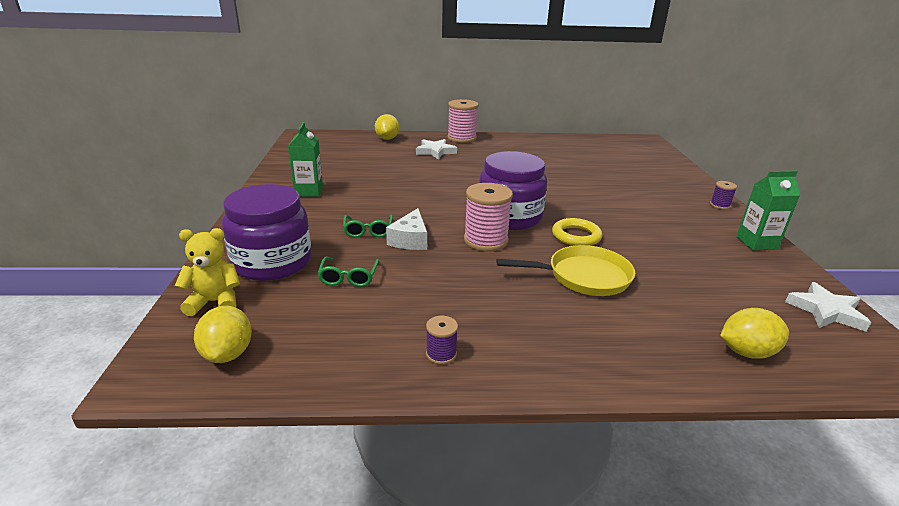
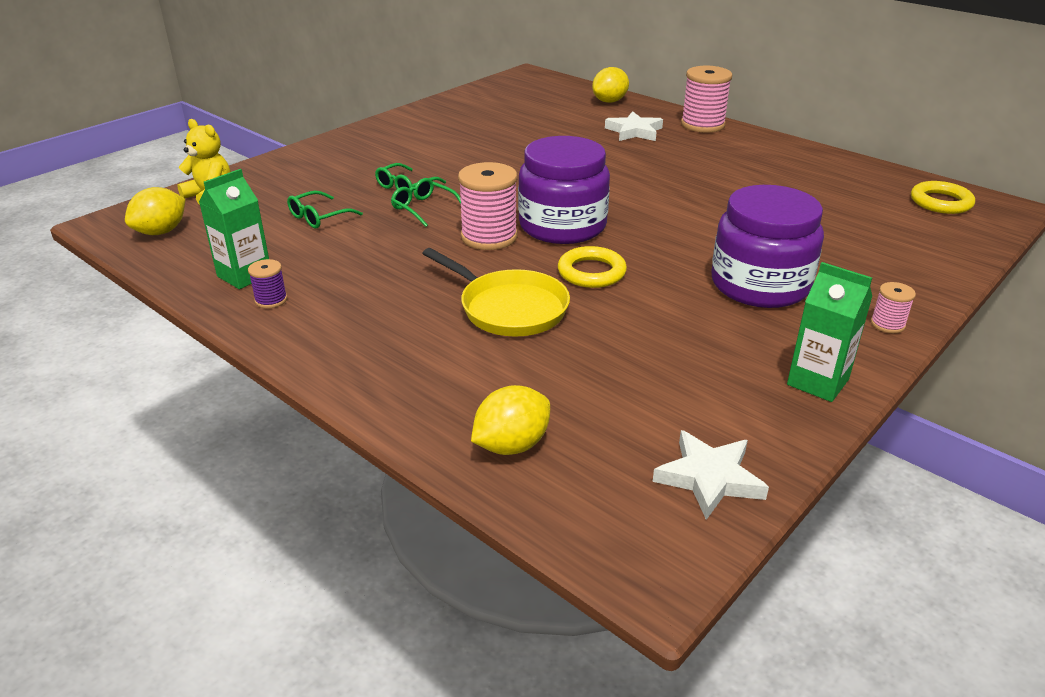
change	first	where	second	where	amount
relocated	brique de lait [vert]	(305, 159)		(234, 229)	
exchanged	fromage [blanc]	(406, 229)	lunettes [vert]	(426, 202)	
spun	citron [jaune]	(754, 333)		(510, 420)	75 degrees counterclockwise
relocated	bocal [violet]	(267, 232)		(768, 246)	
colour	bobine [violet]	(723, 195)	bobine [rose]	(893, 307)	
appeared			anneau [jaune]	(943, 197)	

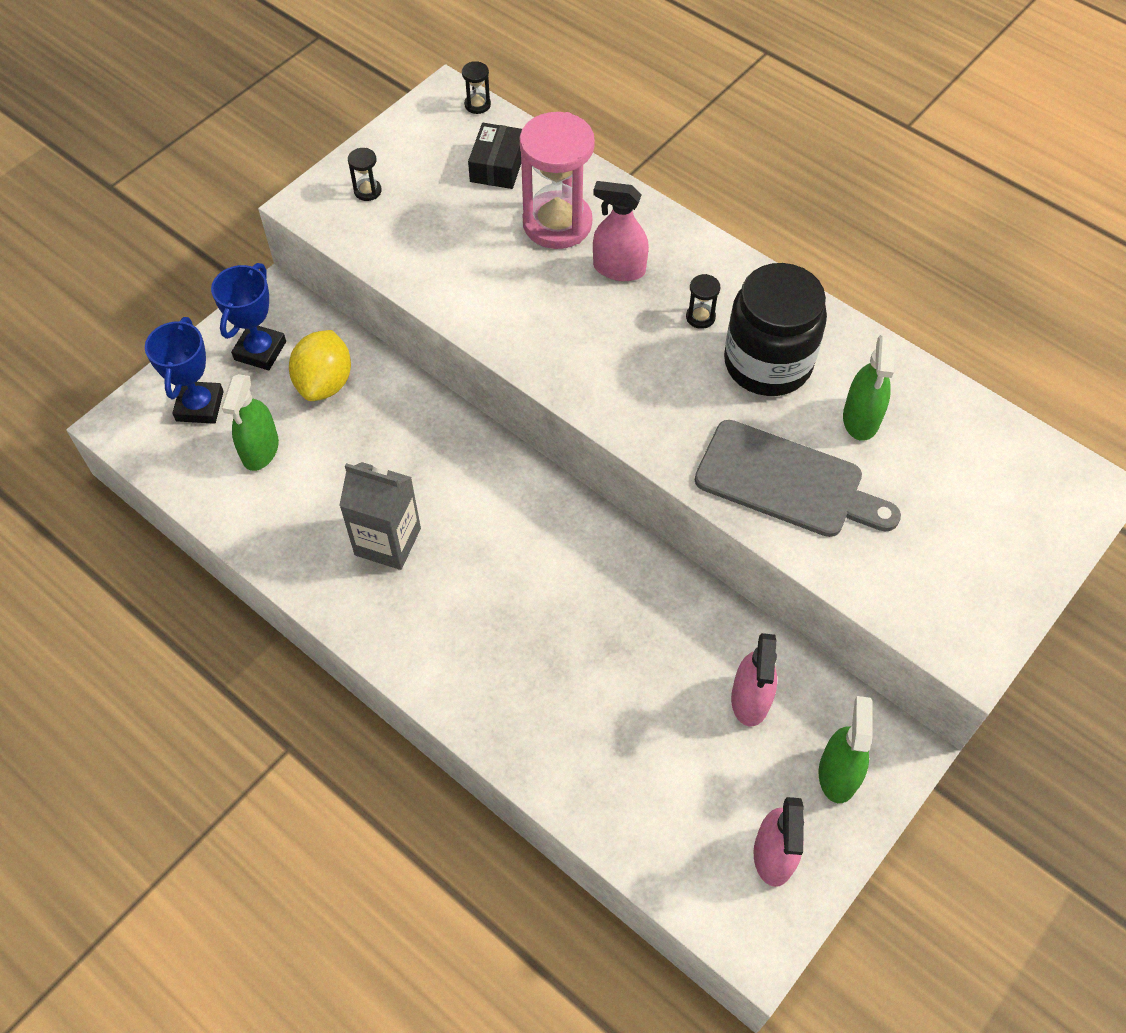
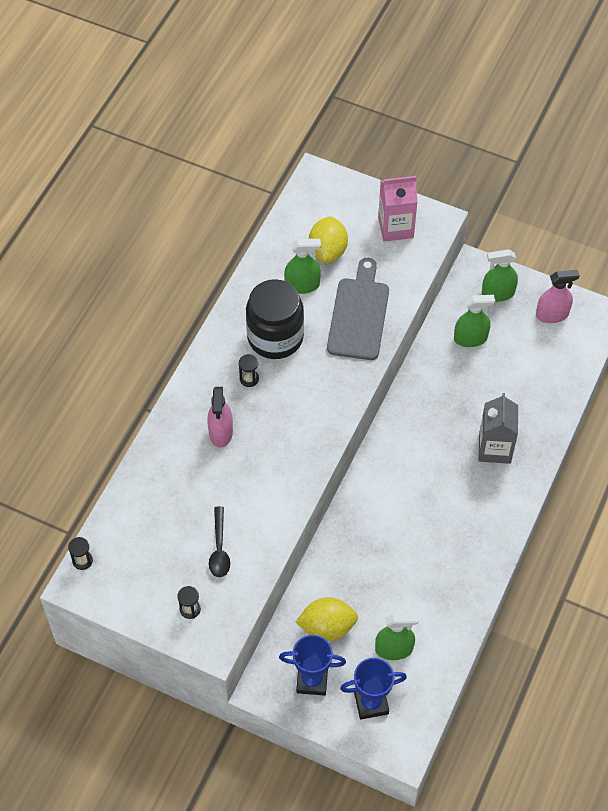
change	first	where	second	where	amount
appeared			cuillère [noir]	(219, 541)	
appeared			citron [jaune]	(328, 239)	
appeared			brique de lait [rose]	(397, 208)	
colour	vaporisateur [rose]	(754, 680)	vaporisateur [vert]	(474, 321)	
relocated	brique de lait [gris]	(380, 516)		(498, 428)	
missing	boîte [noir]	(495, 156)			
missing	sablier [rose]	(557, 180)			

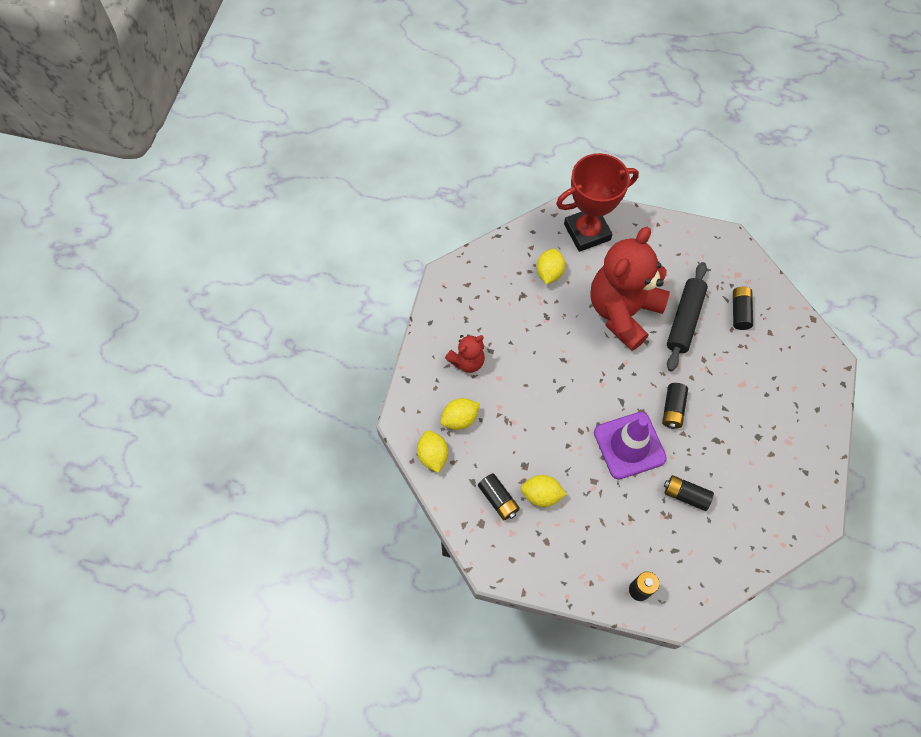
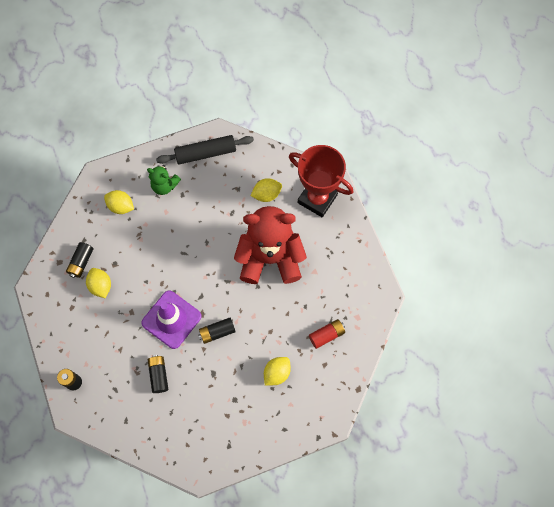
change	first	where	second	where	amount
colour	ours en peluche [rouge]	(465, 353)	ours en peluche [vert]	(164, 180)	
relocated	rouleau à pâtisserie [noir]	(687, 316)		(205, 149)	
relocated	citron [jaune]	(432, 451)		(277, 371)	
colour	pile [noir]	(743, 308)	pile [rouge]	(327, 334)	

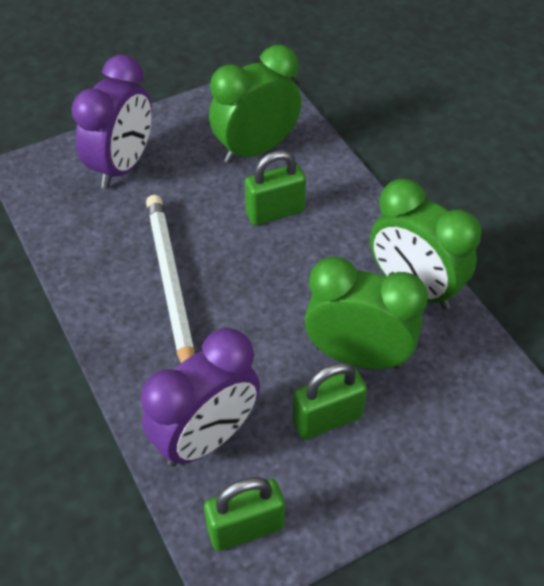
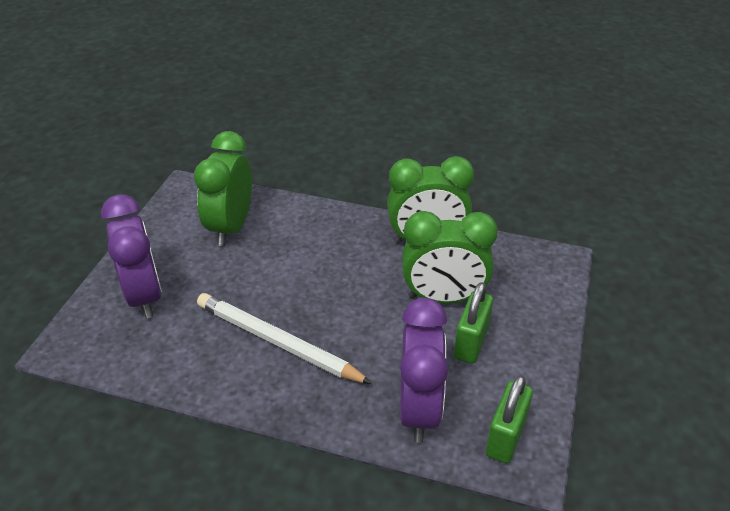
change	first	where	second	where	amount
spun	réveil [vert]	(366, 313)		(450, 257)	150 degrees counterclockwise
missing	cadenas [vert]	(275, 188)			

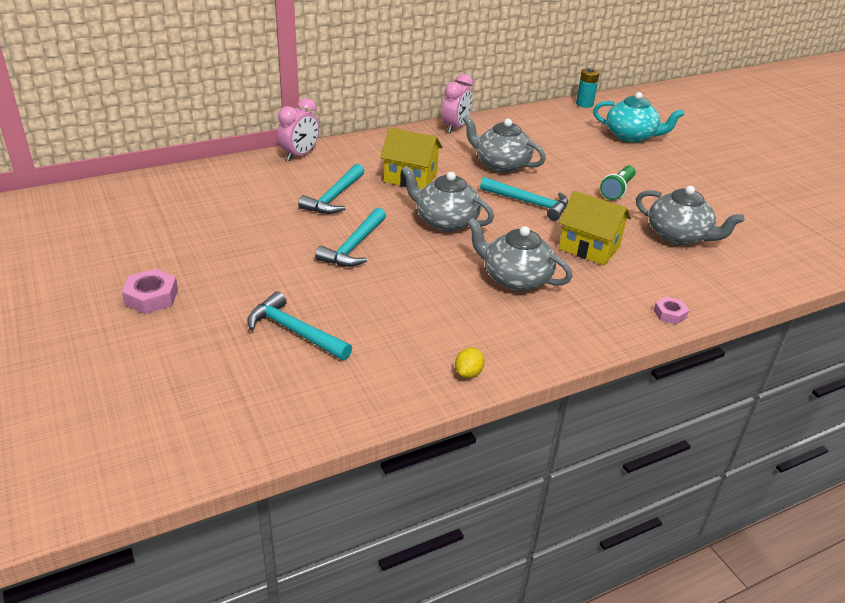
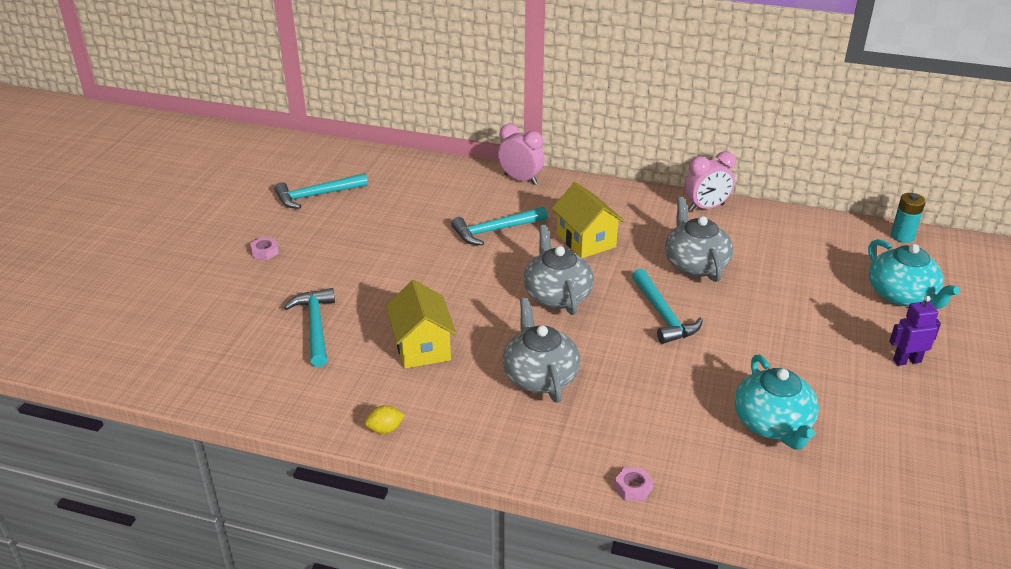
change	first	where	second	where	amount
size	écrou [rose]	(150, 291)		(264, 248)	x0.62
relocated	marteau [turquoise]	(350, 237)		(321, 191)	
relocated	maison [jaune]	(595, 228)		(421, 324)	
spun	réveil [rose]	(298, 129)		(521, 154)	135 degrees counterclockwise
colour	théière [gris]	(690, 215)	théière [turquoise]	(777, 402)	
appeared			robot [violet]	(915, 330)	
missing	lampe de poche [vert]	(618, 183)			

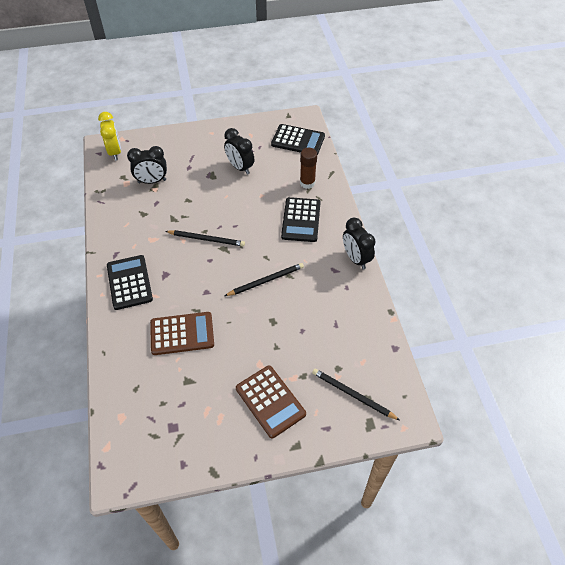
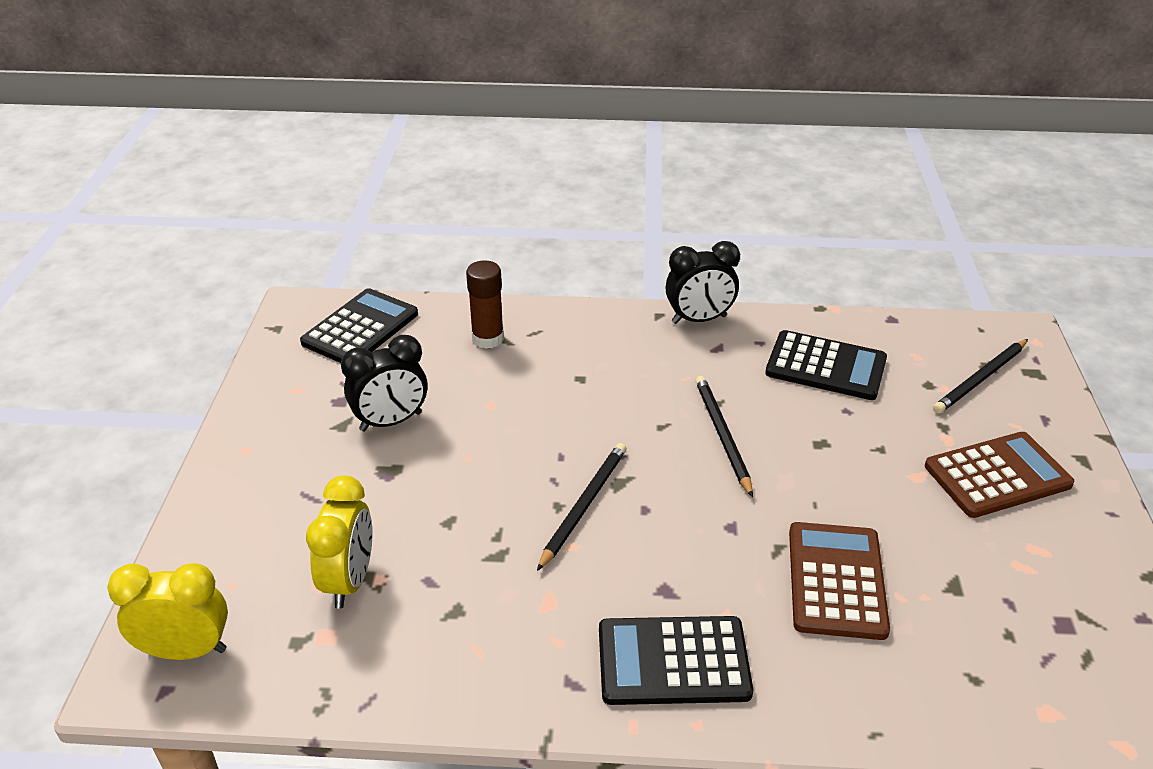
change	first	where	second	where	amount
colour	réveil [noir]	(147, 165)	réveil [jaune]	(339, 542)	
relocated	calculatrice [noir]	(300, 219)		(826, 365)	

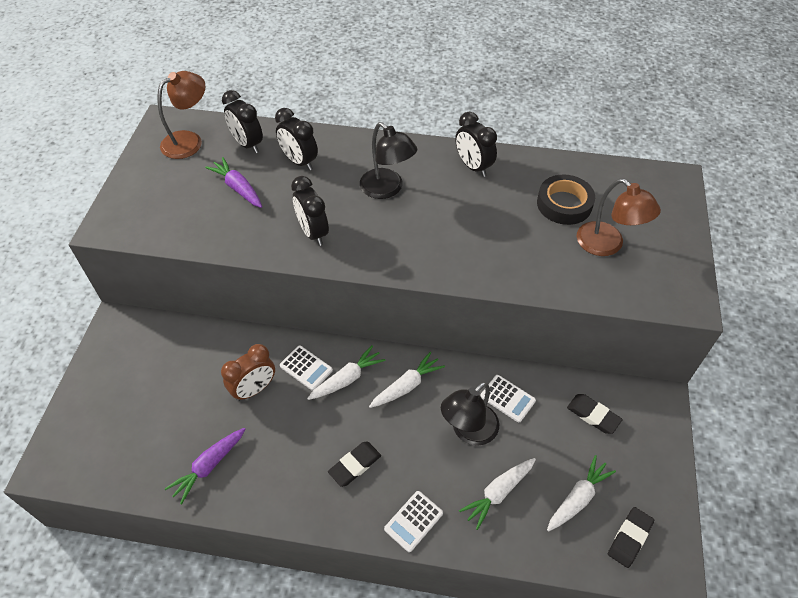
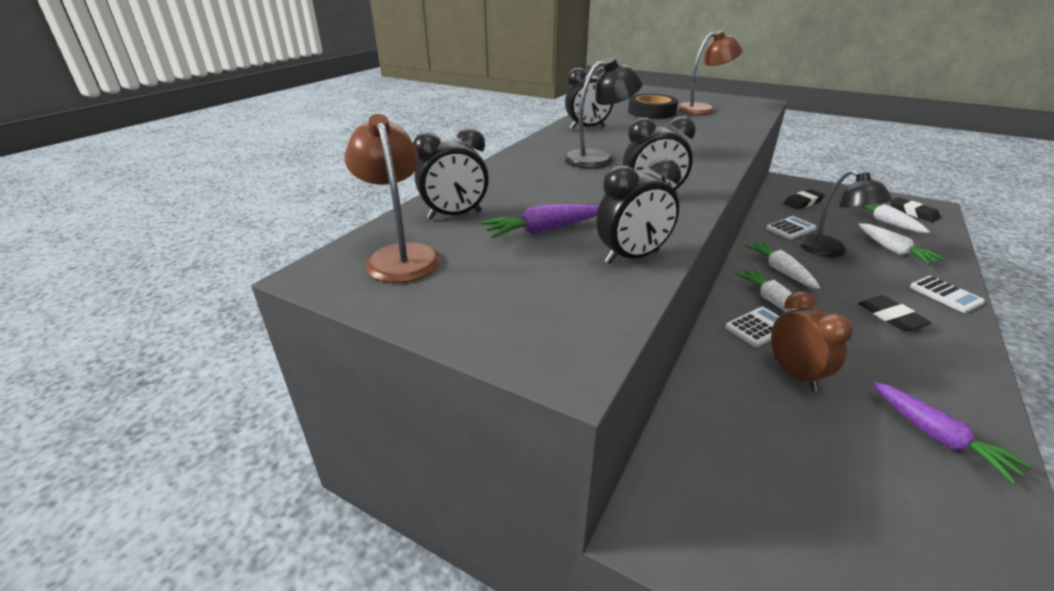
change	first	where	second	where	amount
relocated	réveil [noir]	(296, 139)		(638, 211)	

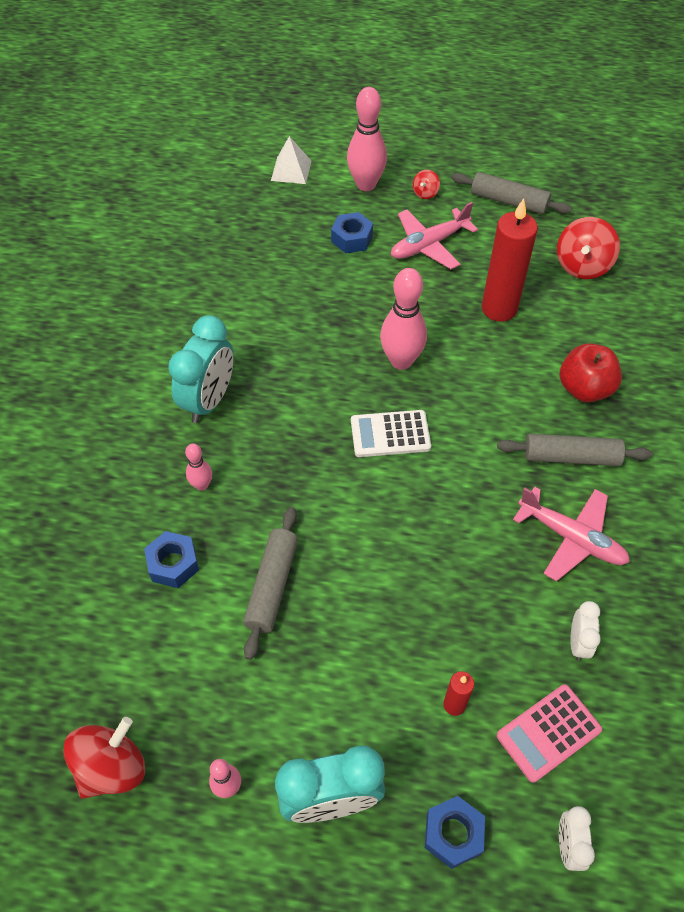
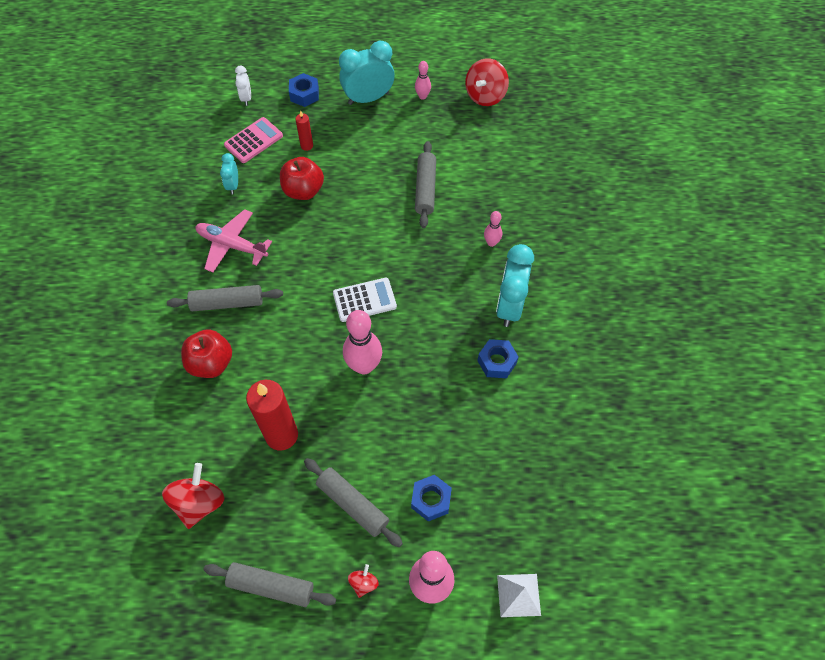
change	first	where	second	where	amount
colour	réveil [blanc]	(585, 631)	réveil [turquoise]	(229, 173)	
appeared			pomme [rouge]	(302, 178)	
exchanged	avion [rose]	(434, 235)	rouleau à pâtisserie [gris]	(353, 502)	
relocated	écrou [bleu]	(171, 559)		(498, 358)	

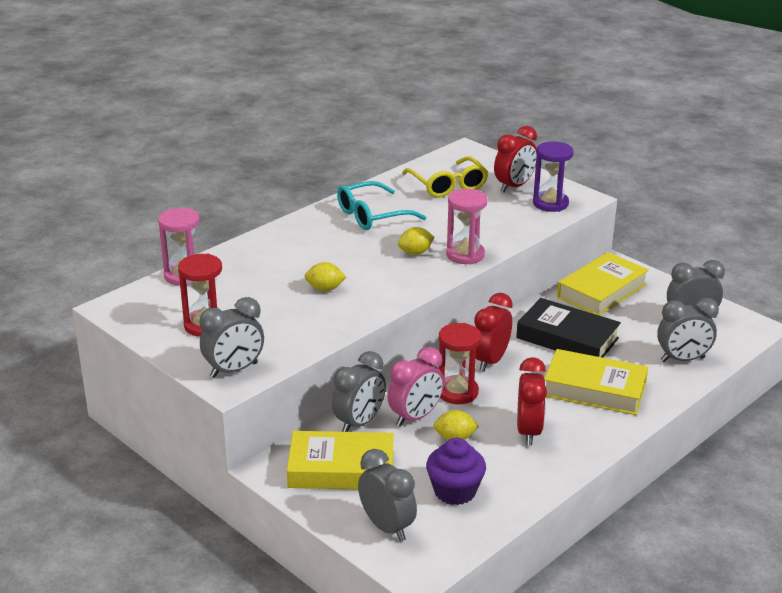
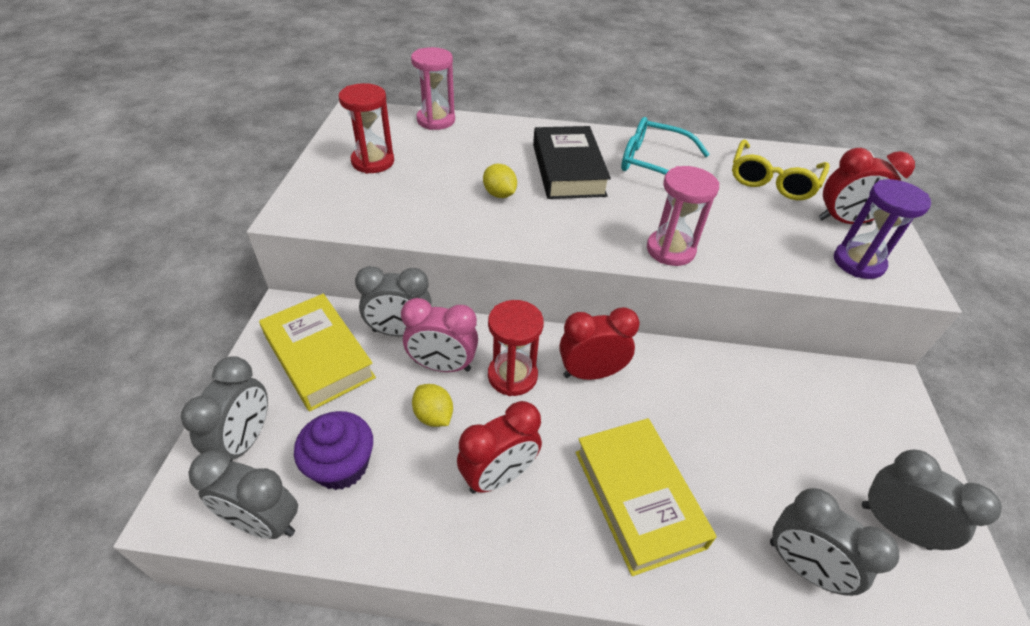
change	first	where	second	where	amount
relocated	réveil [gris]	(231, 337)		(243, 494)	
relocated	livre [noir]	(568, 328)		(572, 162)	
missing	citron [jaune]	(416, 241)			
missing	livre [jaune]	(603, 284)			

